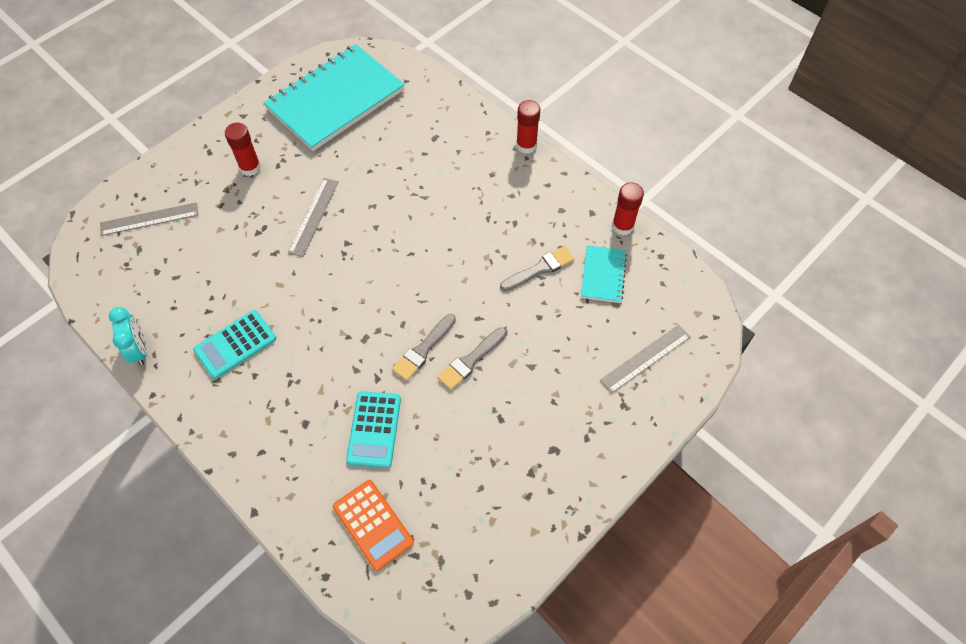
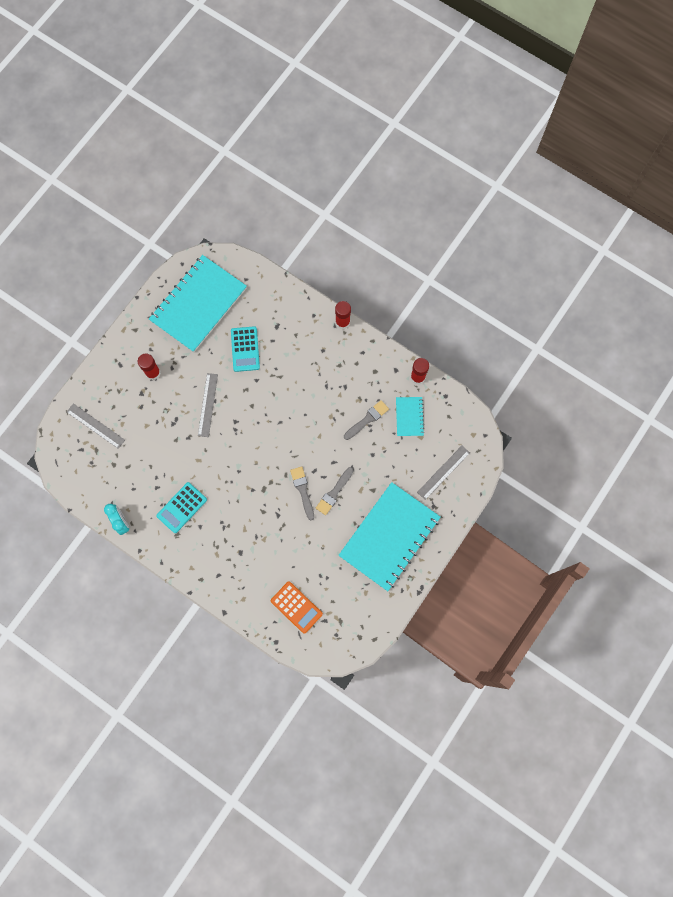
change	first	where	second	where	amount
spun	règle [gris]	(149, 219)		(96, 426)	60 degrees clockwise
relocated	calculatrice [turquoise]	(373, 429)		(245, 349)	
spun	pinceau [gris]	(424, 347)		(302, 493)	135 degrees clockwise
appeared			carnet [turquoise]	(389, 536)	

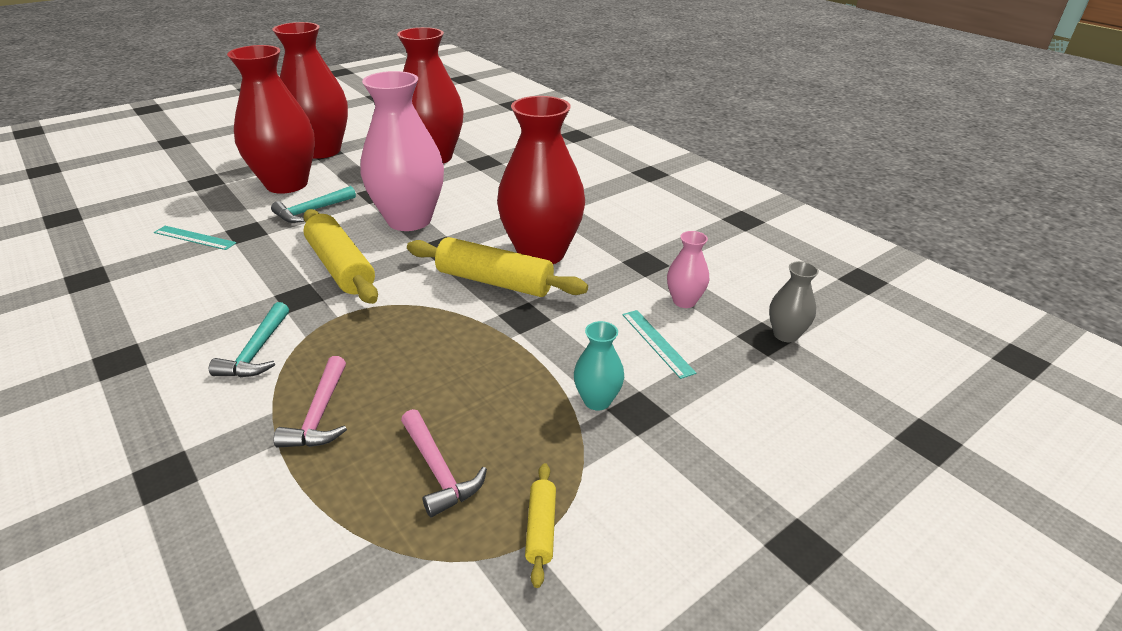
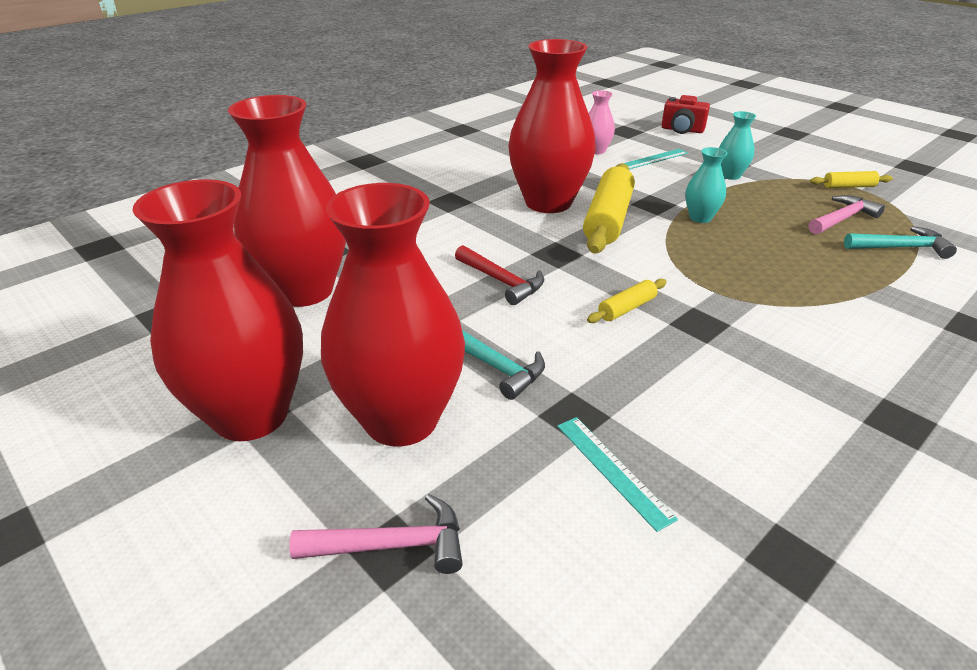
change	first	where	second	where	amount
relocated	marteau [rose]	(310, 402)		(376, 534)	
exchanged	vase [rose]	(402, 151)	marteau [rouge]	(499, 275)	
spun	règle [turquoise]	(195, 238)		(617, 474)	45 degrees counterclockwise
size	rouleau à pâtisserie [jaune]	(340, 256)		(626, 301)	x0.48
appeared			appareil photo [rouge]	(686, 114)	
appeared			vase [turquoise]	(706, 185)	
relocated	marteau [turquoise]	(249, 339)		(900, 242)	
missing	vase [gris]	(794, 301)			

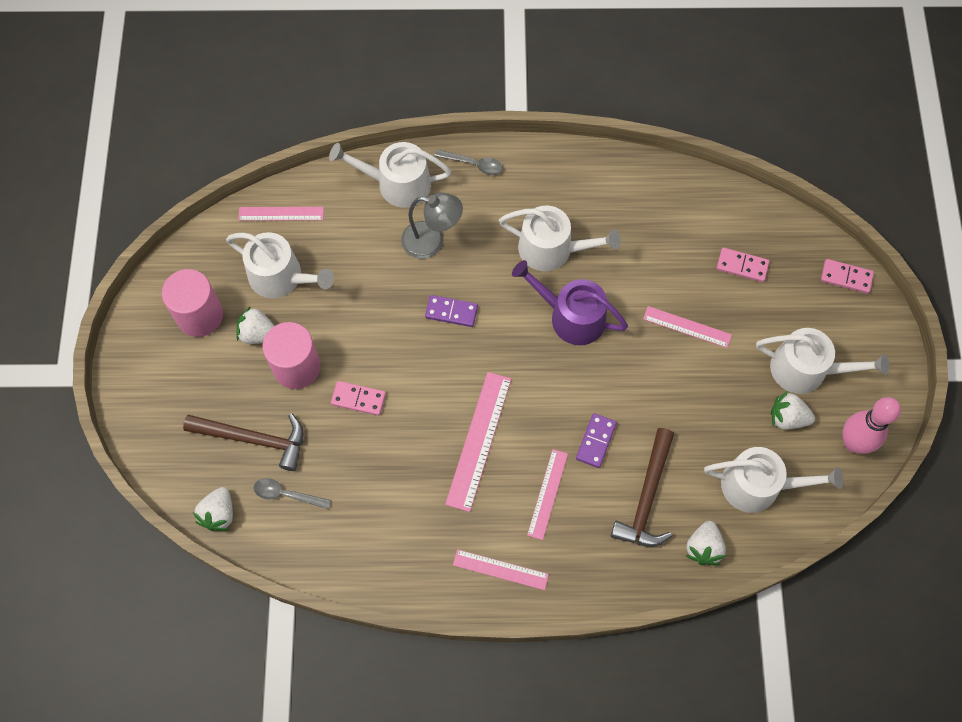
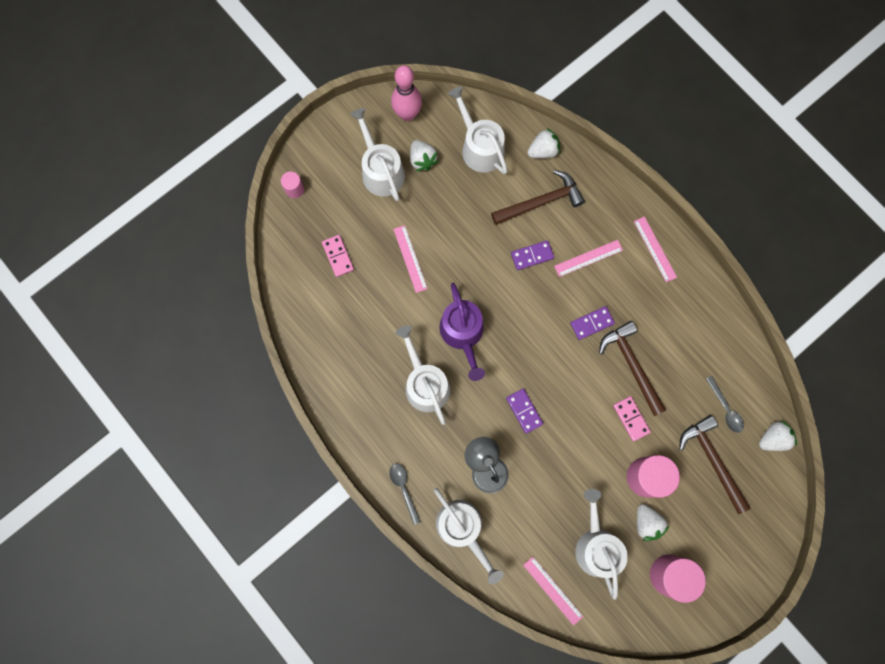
change	first	where	second	where	amount
exchanged	domino [rose]	(847, 276)	cylindre [rose]	(292, 184)	
exchanged	règle [rose]	(478, 442)	domino [violet]	(592, 323)	
appeared			marteau [marron]	(632, 368)	

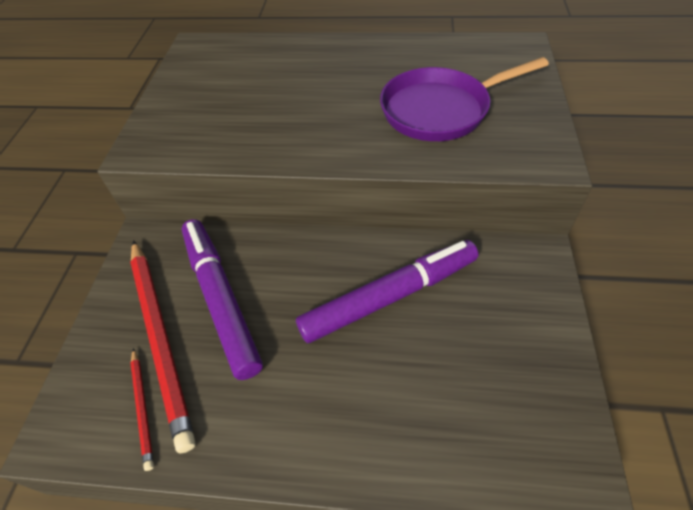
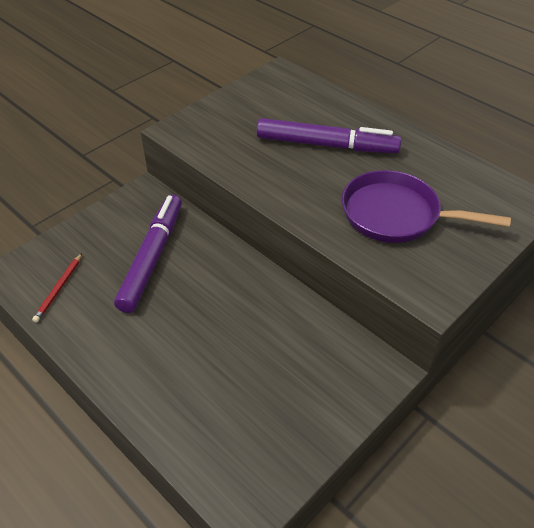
change	first	where	second	where	amount
relocated	feutre [violet]	(387, 291)		(329, 135)	
missing	crayon [rouge]	(162, 346)			

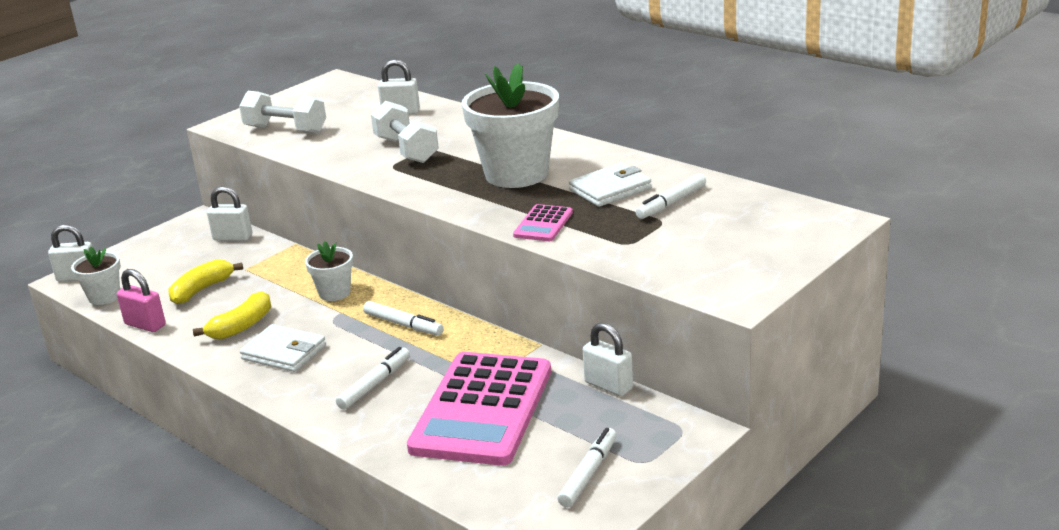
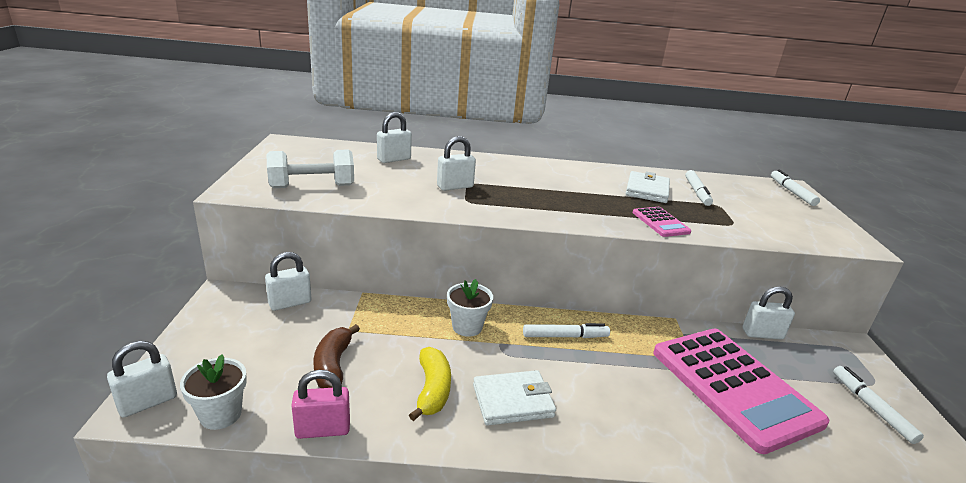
change	first	where	second	where	amount
colour	banane [jaune]	(205, 282)	banane [marron]	(336, 356)	
exchanged	haltère [blanc]	(405, 132)	cadenas [blanc]	(456, 163)	
relocated	feutre [blanc]	(373, 378)		(795, 187)	
missing	pot de fleurs [blanc]	(510, 125)			

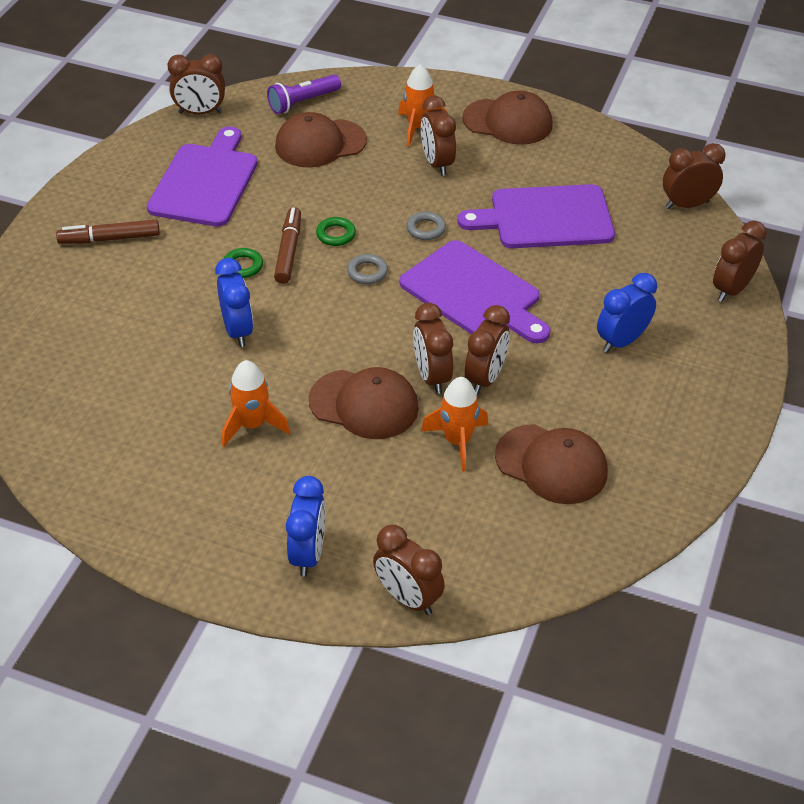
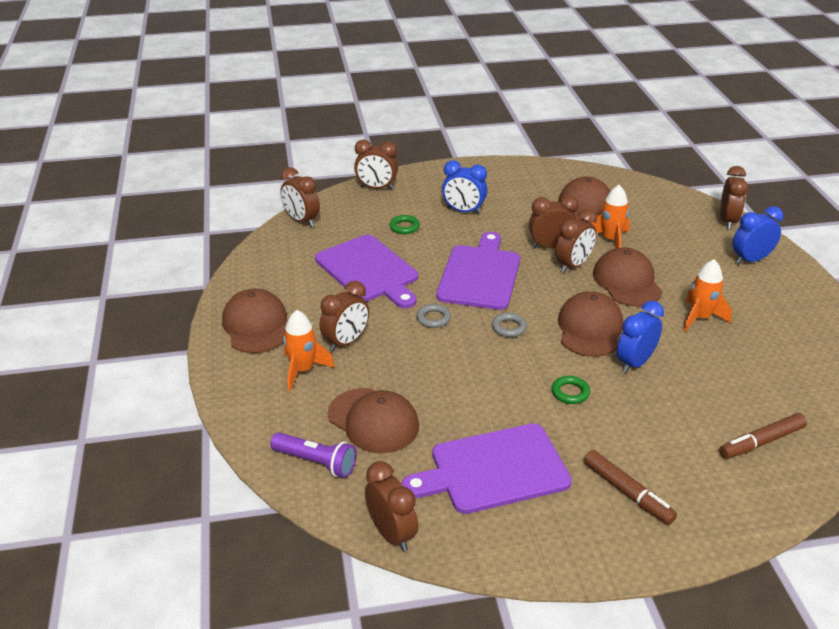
change	first	where	second	where	amount
relocated	anneau [vert]	(336, 231)		(404, 224)	
appeared			casquette [marron]	(590, 324)	
relocated	feutre [marron]	(287, 245)		(763, 436)	

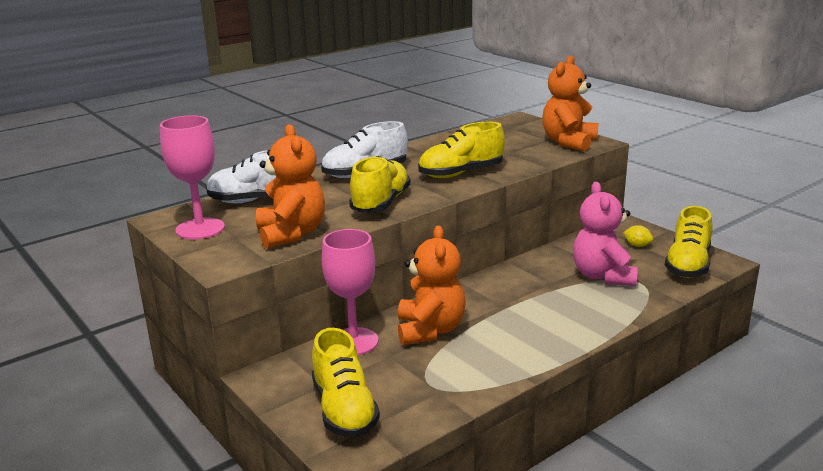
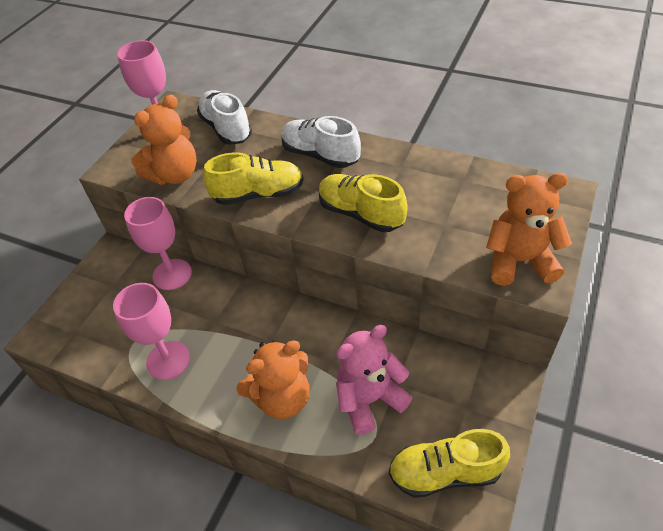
change	first	where	second	where	amount
appeared			verre à pied [rose]	(151, 331)	
relocated	ours en peluche [orange]	(432, 285)		(272, 379)	
missing	chaussure [jaune]	(346, 383)			
missing	citron [jaune]	(638, 236)			

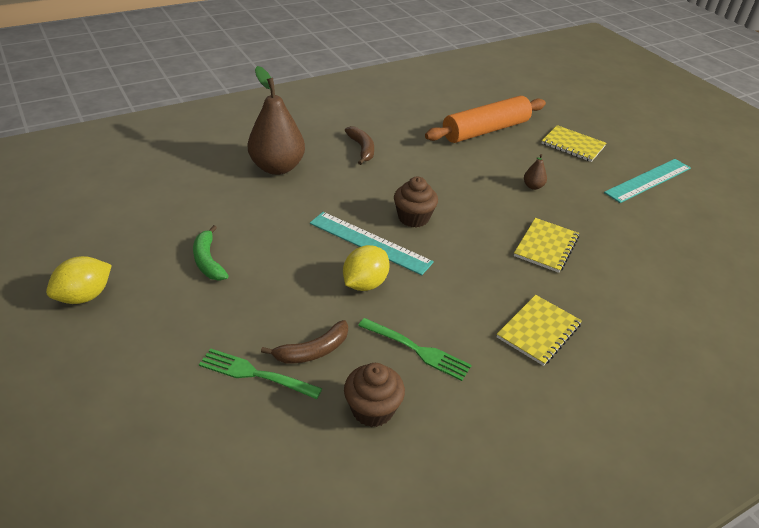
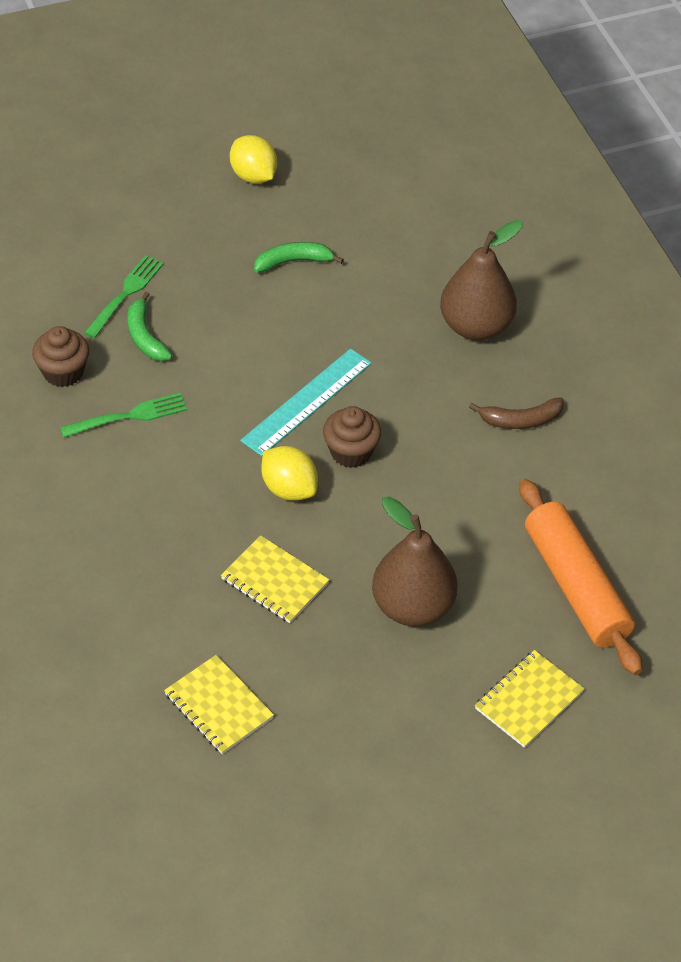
change	first	where	second	where	amount
spun	fourchette [vert]	(415, 349)		(123, 415)	150 degrees counterclockwise
colour	banane [marron]	(304, 342)	banane [vert]	(150, 326)	
relocated	carnet [jaune]	(539, 330)		(219, 704)	
relocated	citron [jaune]	(366, 268)		(290, 473)	
size	poire [marron]	(535, 172)		(415, 561)	x2.44
missing	règle [turquoise]	(647, 181)			

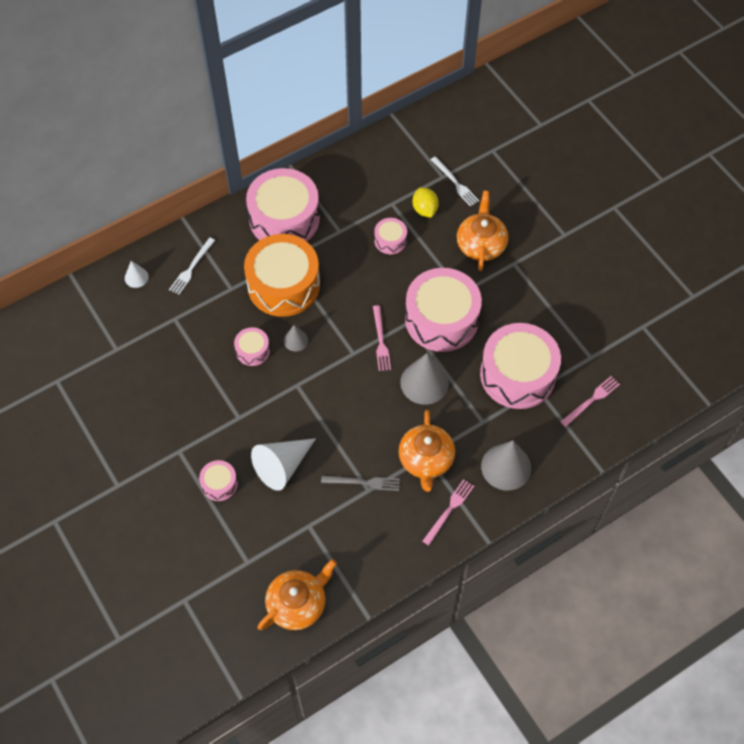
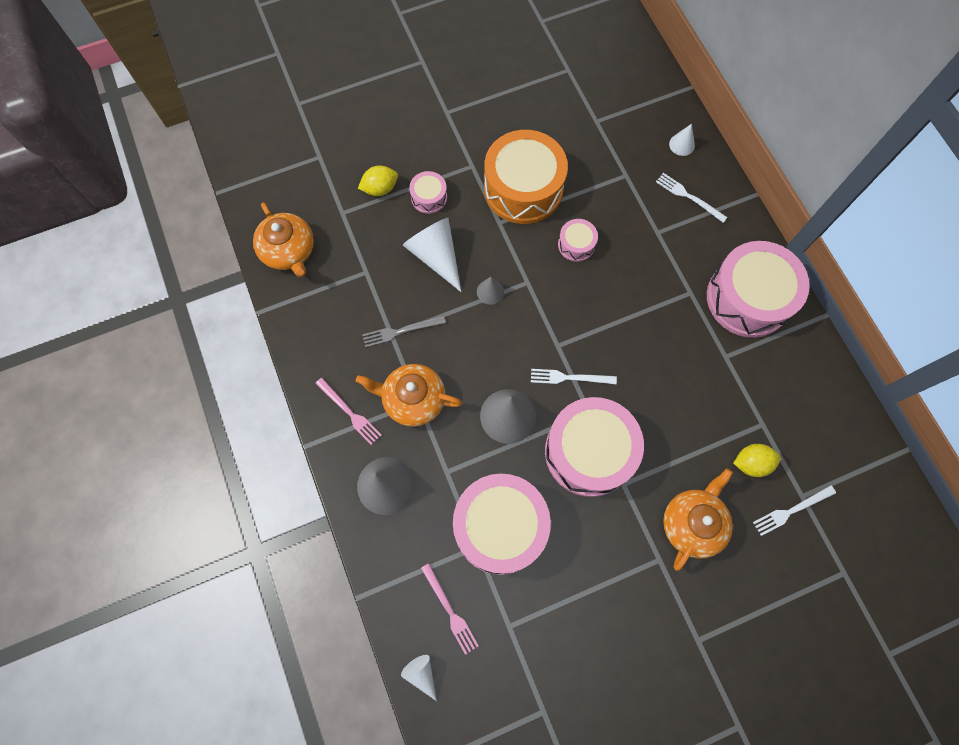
change	first	where	second	where	amount
appeared			citron [jaune]	(378, 181)	
spun	fourchette [gris]	(360, 483)		(404, 331)	60 degrees clockwise
appeared			cône [blanc]	(419, 678)	
relocated	cône [gris]	(296, 338)		(490, 291)	
relocated	tambour [orange]	(282, 275)		(526, 177)	
colour	fourchette [rose]	(382, 338)	fourchette [blanc]	(574, 376)	
spun	théière [orange]	(482, 231)		(698, 519)	75 degrees counterclockwise
missing	tambour [rose]	(390, 236)			

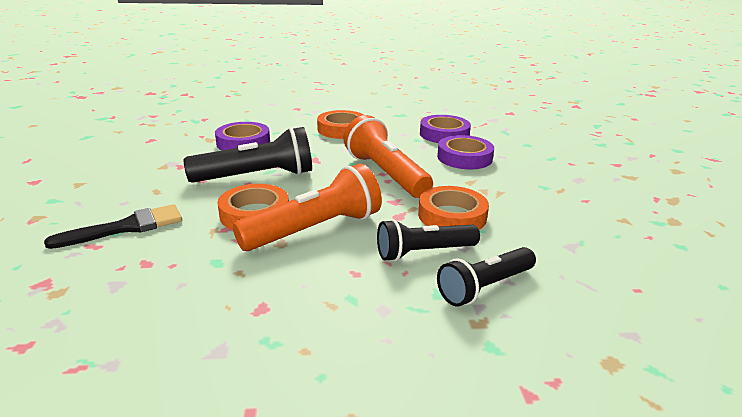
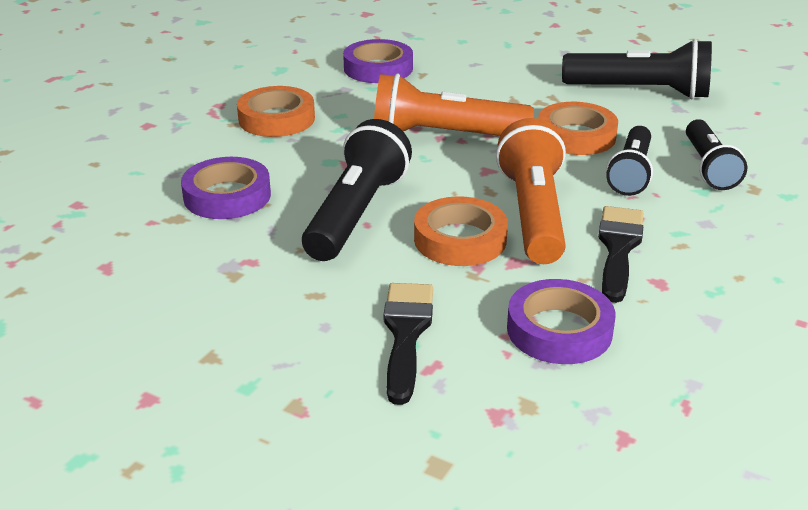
change	first	where	second	where	amount
relocated	ruban adhésif [violet]	(465, 152)		(561, 321)	
appeared			lampe de poche [noir]	(637, 69)	
appeared			pinceau [noir]	(620, 254)	

